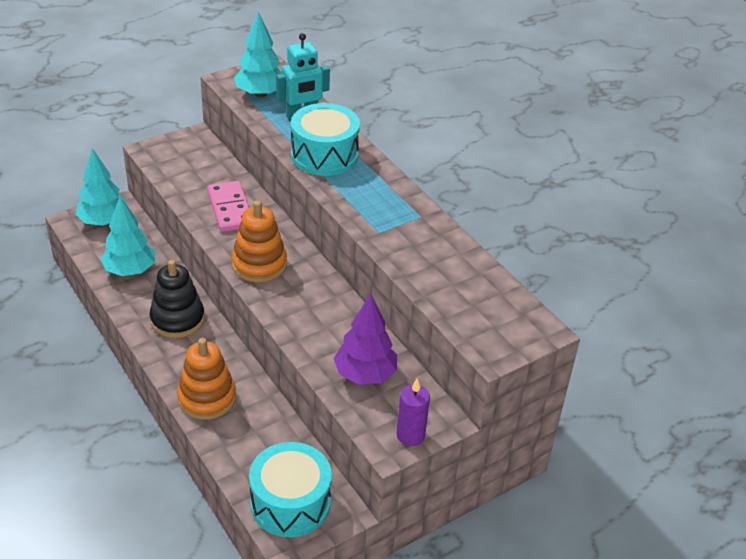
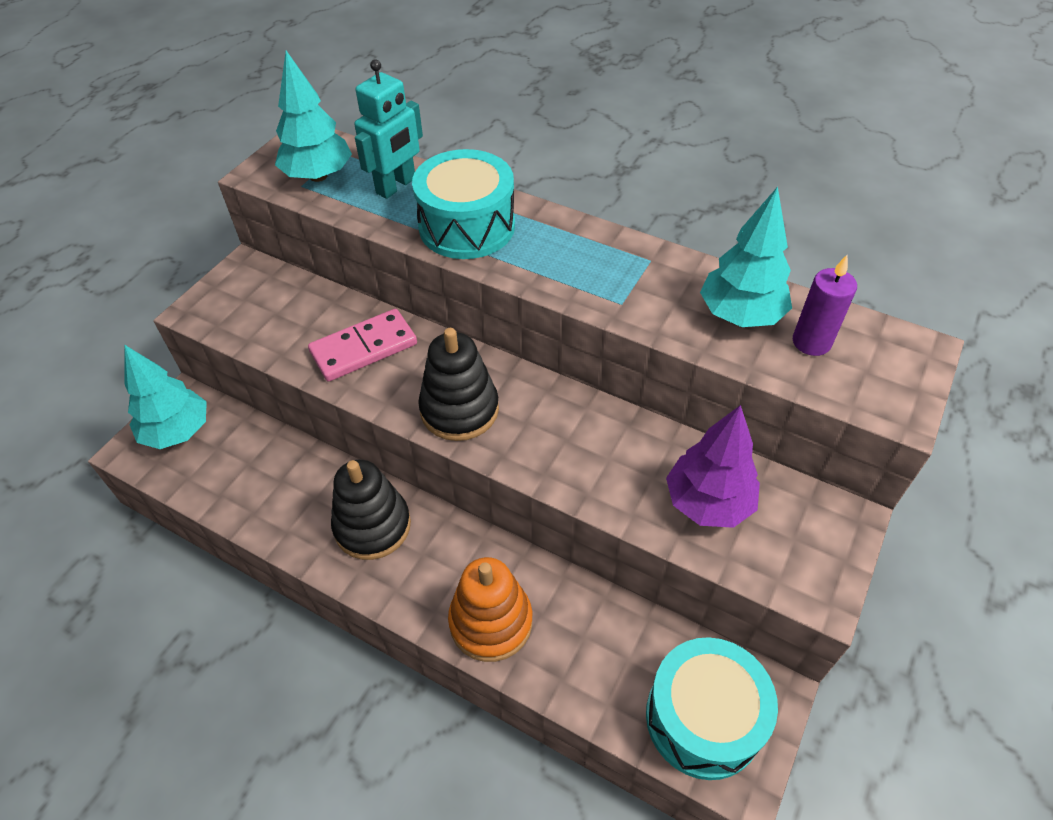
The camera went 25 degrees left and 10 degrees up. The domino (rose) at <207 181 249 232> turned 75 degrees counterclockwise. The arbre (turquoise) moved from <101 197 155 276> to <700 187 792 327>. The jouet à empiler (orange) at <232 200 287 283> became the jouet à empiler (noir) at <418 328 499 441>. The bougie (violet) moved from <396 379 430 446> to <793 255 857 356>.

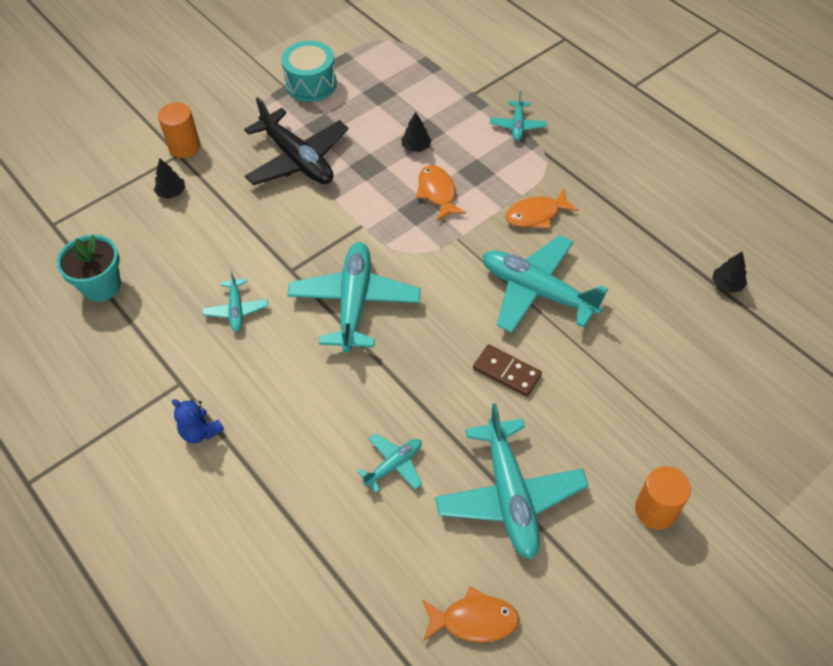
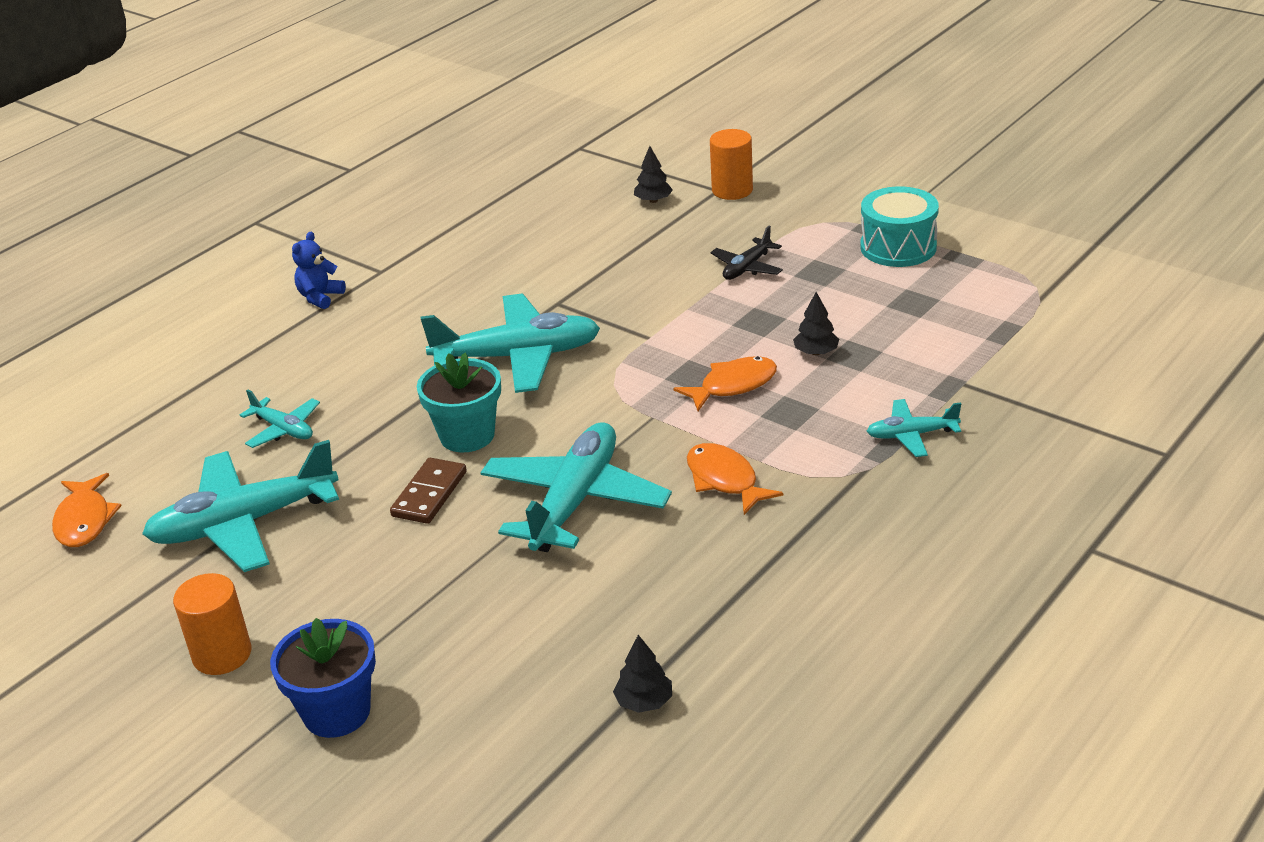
The camera went 80 degrees right and 20 degrees down. The avion (noir) at <244 97 349 185> changed to 0.50 times the size. The pot de fleurs (turquoise) moved from <57 235 121 302> to <417 353 501 452>. The avion (turquoise) at <202 270 268 332> disappeared. The pot de fleurs (bleu) at <270 618 376 738> appeared.

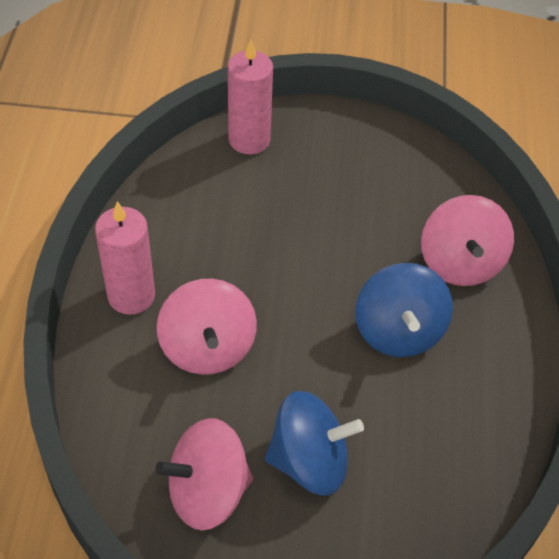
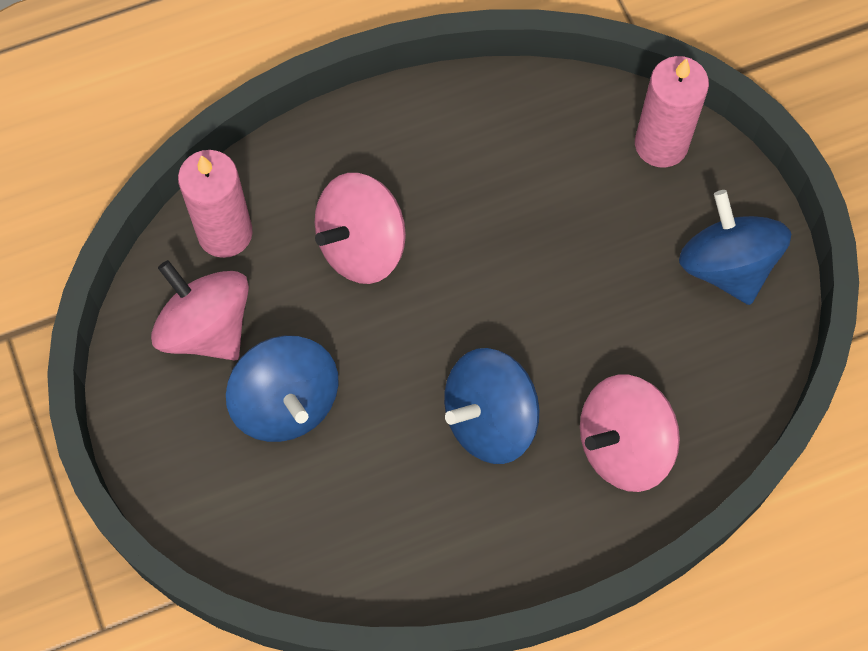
The camera went 65 degrees right and 15 degrees up. The bougie (rose) moved from <95 201 155 315> to <178 150 253 258>. The toupie (bleu) at <679 190 791 305> appeared.

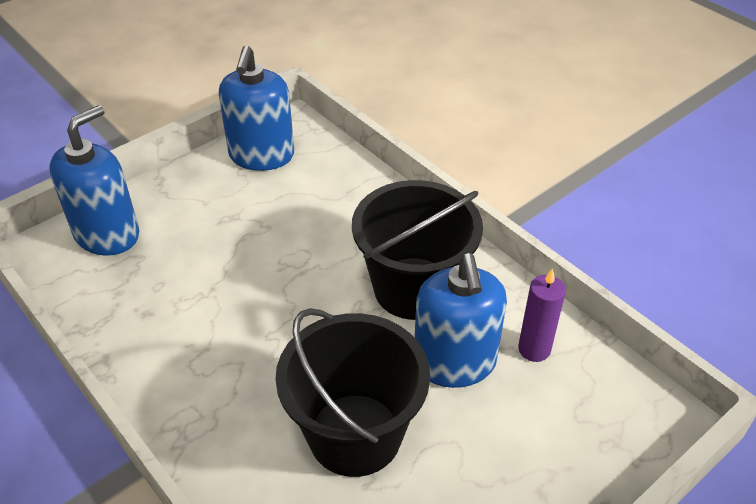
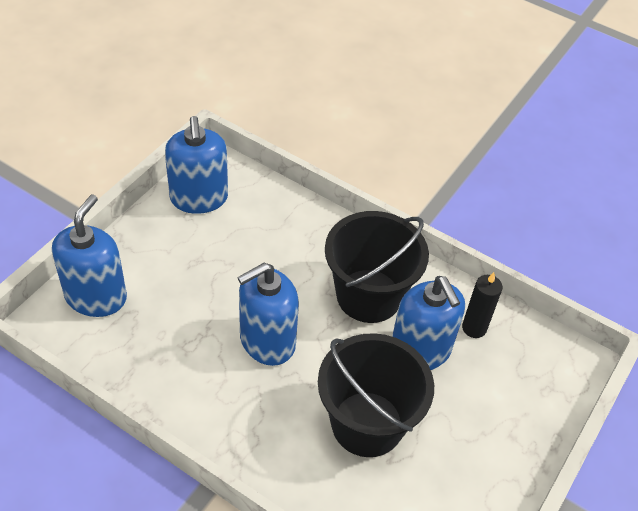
The camera went 20 degrees left and 5 degrees up. The bougie (violet) at <518 268 566 362> became the bougie (noir) at <462 272 503 338>. The distributeur de savon (bleu) at <237 263 299 366> appeared.

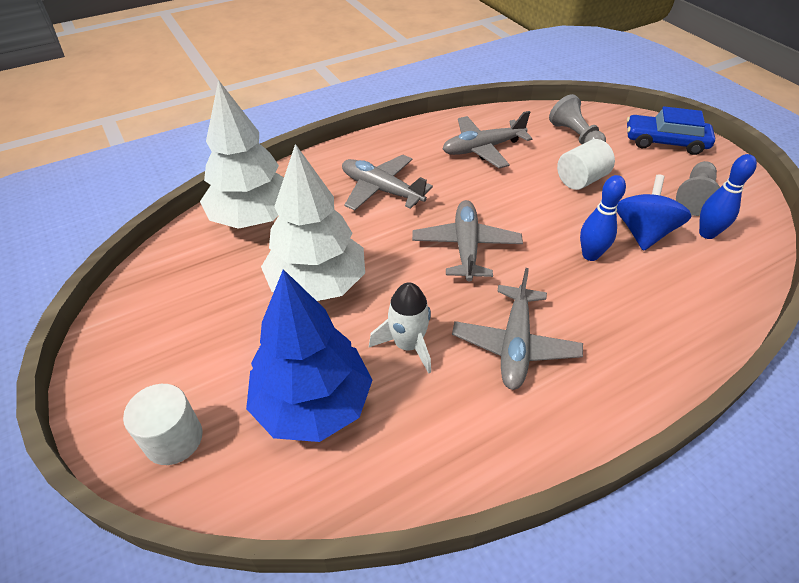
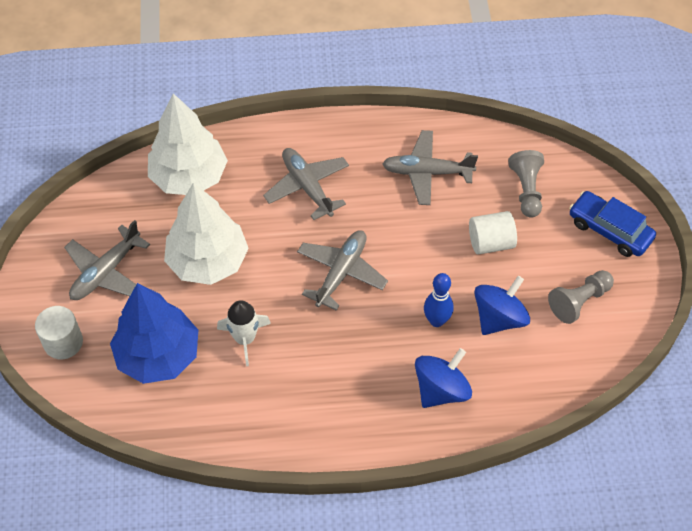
The camera went 25 degrees right and 10 degrees up. The quille (bleu) at <699 154 757 239> disappeared. The avion (gris) moved from <452 268 583 390> to <64 220 150 300>. The toupie (bleu) at <415 348 472 408> appeared.

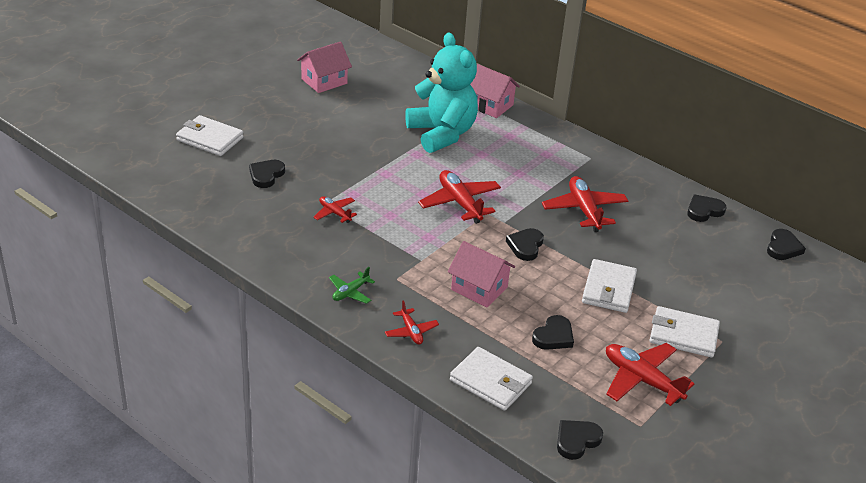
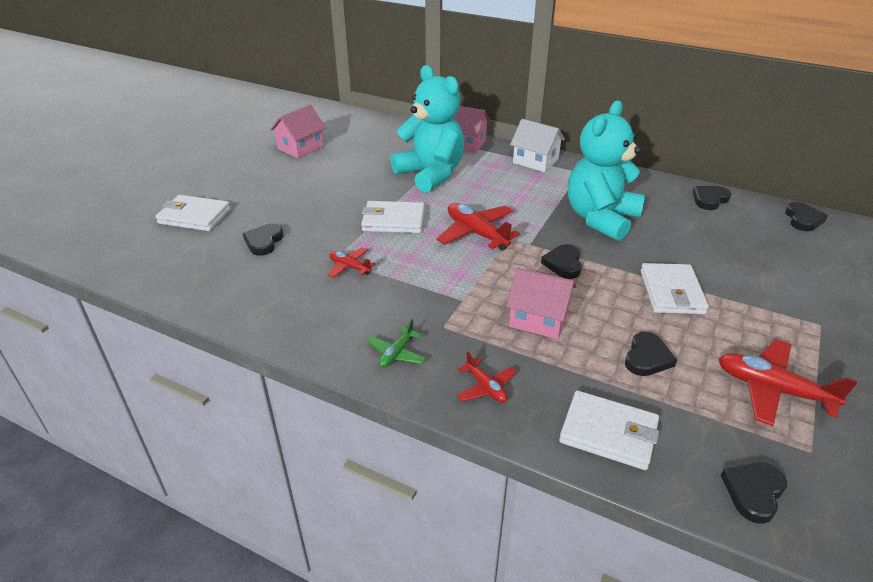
The camera went 10 degrees left and 0 degrees up. The avion (rouge) at <542 176 628 232> was replaced by the ours en peluche (turquoise) at <568 100 645 241>. The portefeuille (blanc) moved from <650 306 720 358> to <361 201 425 233>. The maison (blanc) at <510 119 565 172> appeared.

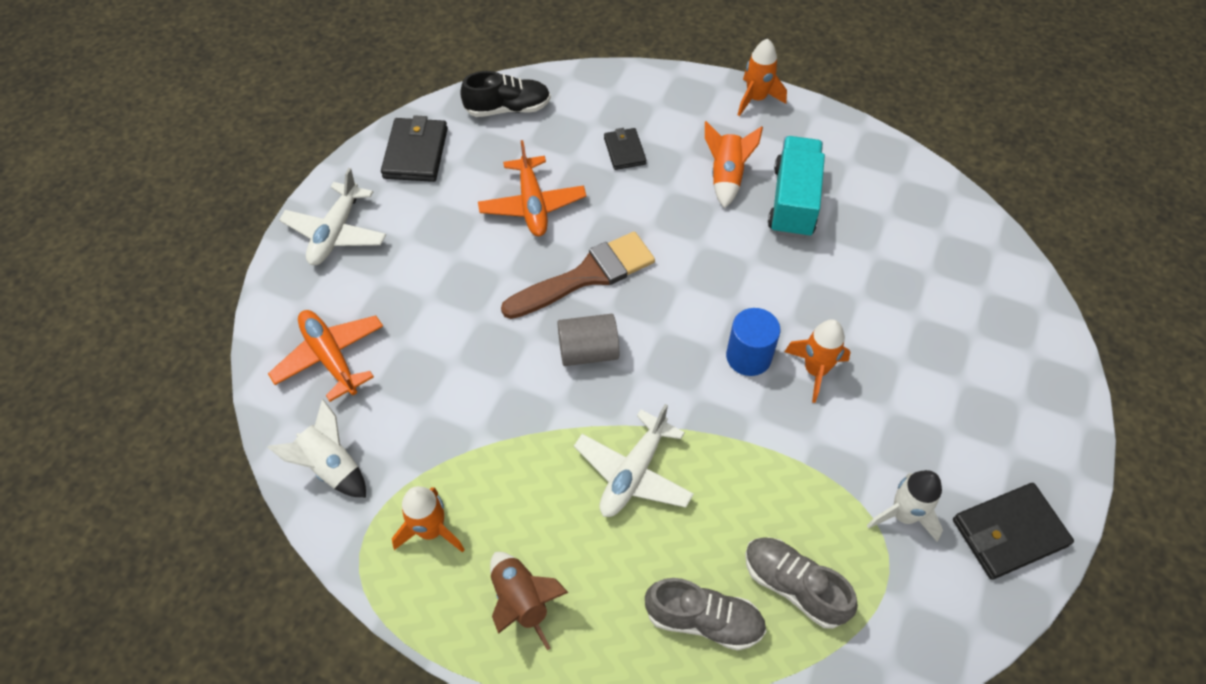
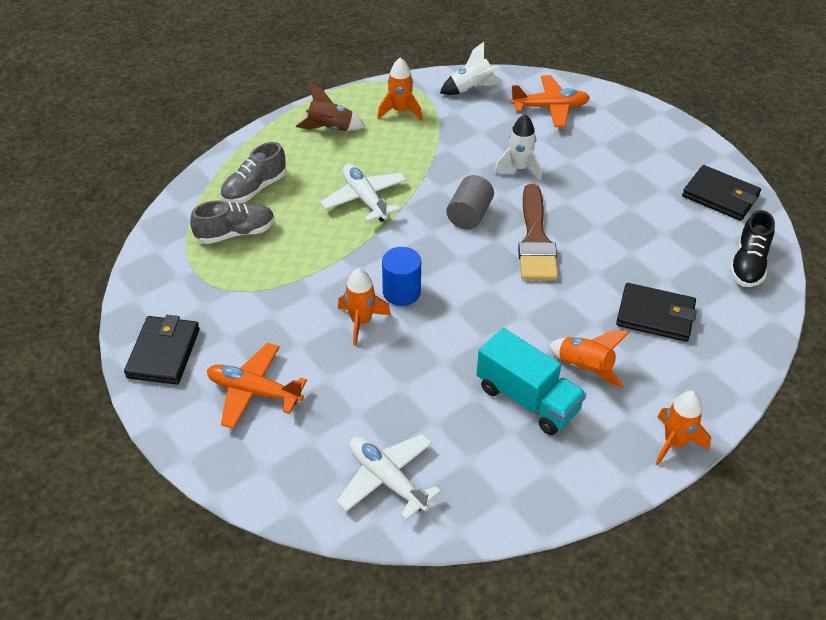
The camera went 120 degrees right and 10 degrees down. The portefeuille (noir) at <604 128 646 170> changed to 1.61 times the size. The avion (orange) moved from <478 140 586 236> to <207 343 307 429>. The avion (blanc) moved from <279 168 386 265> to <337 434 441 520>. The fusée (blanc) moved from <867 470 943 542> to <494 114 541 181>.

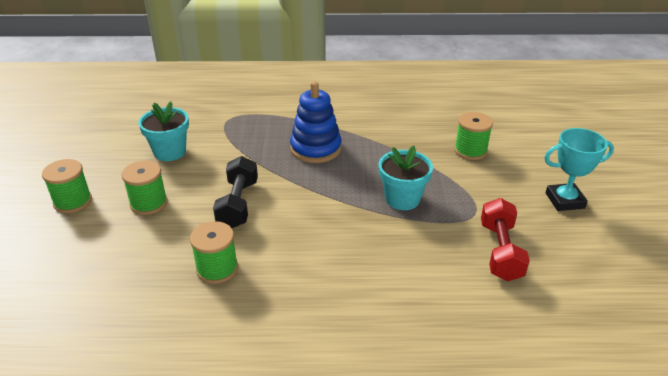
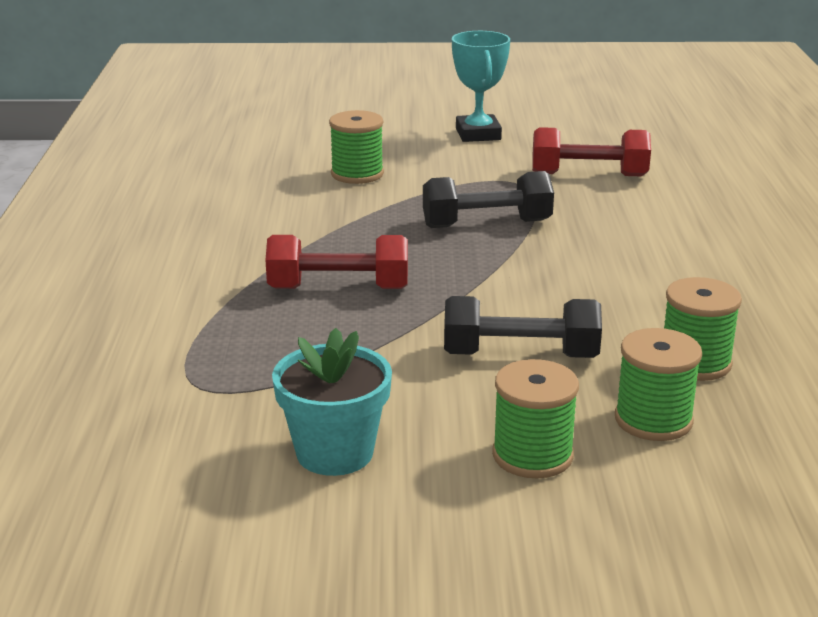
The camera went 90 degrees left and 10 degrees down. The jouet à empiler (bleu) at <290 81 342 163> was replaced by the haltère (rouge) at <265 235 408 289>. The pot de fleurs (turquoise) at <378 146 433 210> was replaced by the haltère (noir) at <423 171 554 228>. The bobine (vert) moved from <42 159 92 213> to <615 328 702 441>.

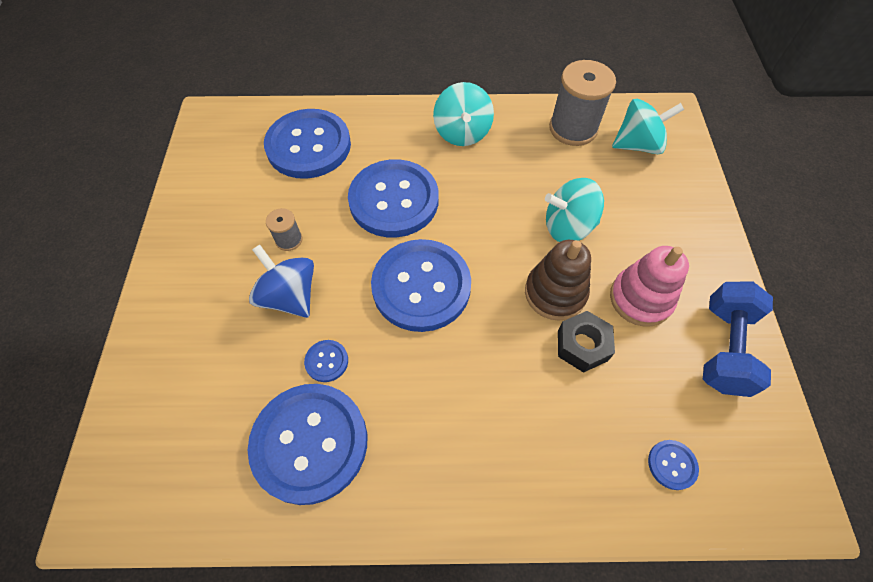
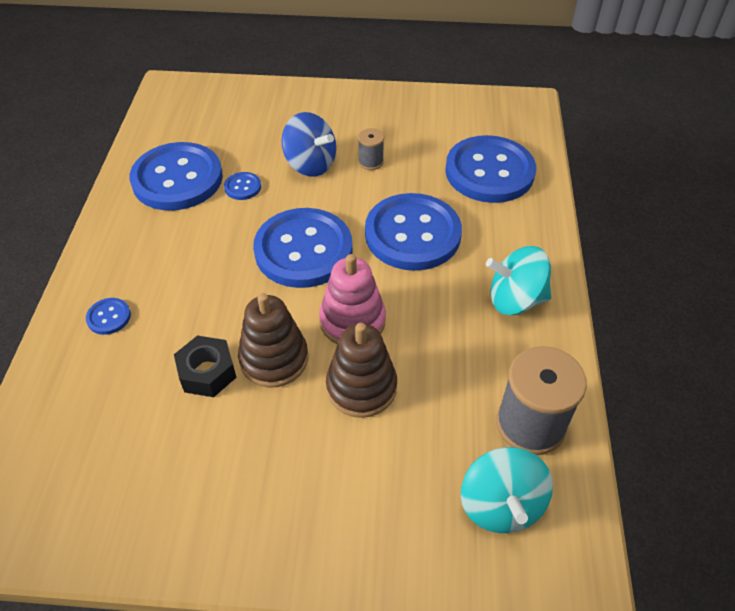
The camera went 95 degrees right and 10 degrees down. The toupie (turquoise) at <545 178 604 242> was replaced by the jouet à empiler (marron) at <326 323 397 418>. The toupie (bleu) at <249 245 314 318> turned 75 degrees clockwise. The jouet à empiler (rose) moved from <610 246 689 327> to <319 254 386 345>. The haltère (bleu) at <703 282 773 397> disappeared. The bouton (bleu) moved from <648 440 699 490> to <86 298 131 335>.

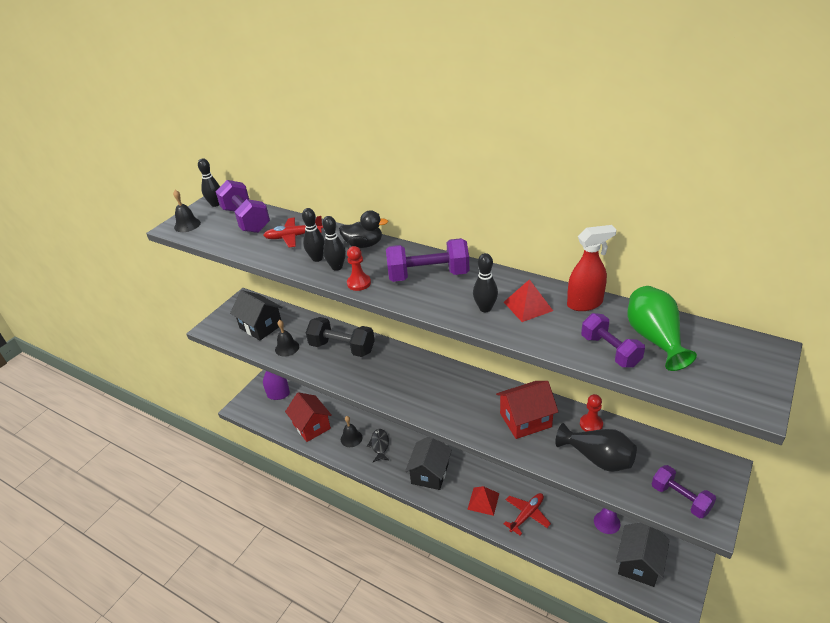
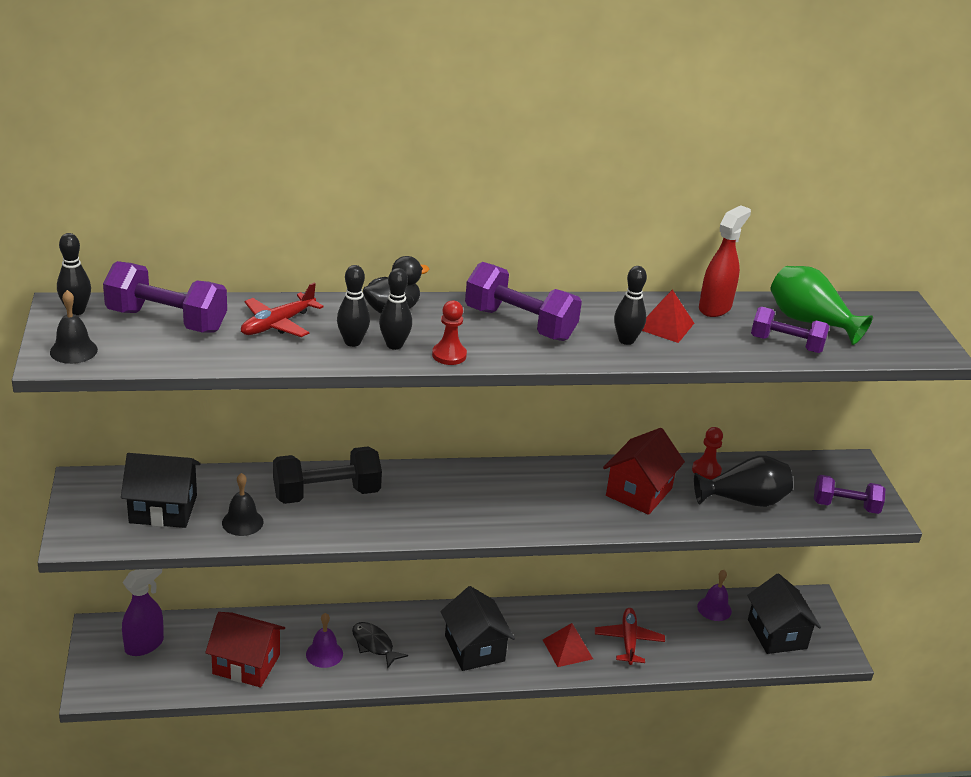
The camera went 45 degrees left and 5 degrees down. The haltère (violet) at <386 238 469 282> turned 75 degrees clockwise. The cloche (noir) at <341 416 363 447> became the cloche (violet) at <306 613 343 668>.

